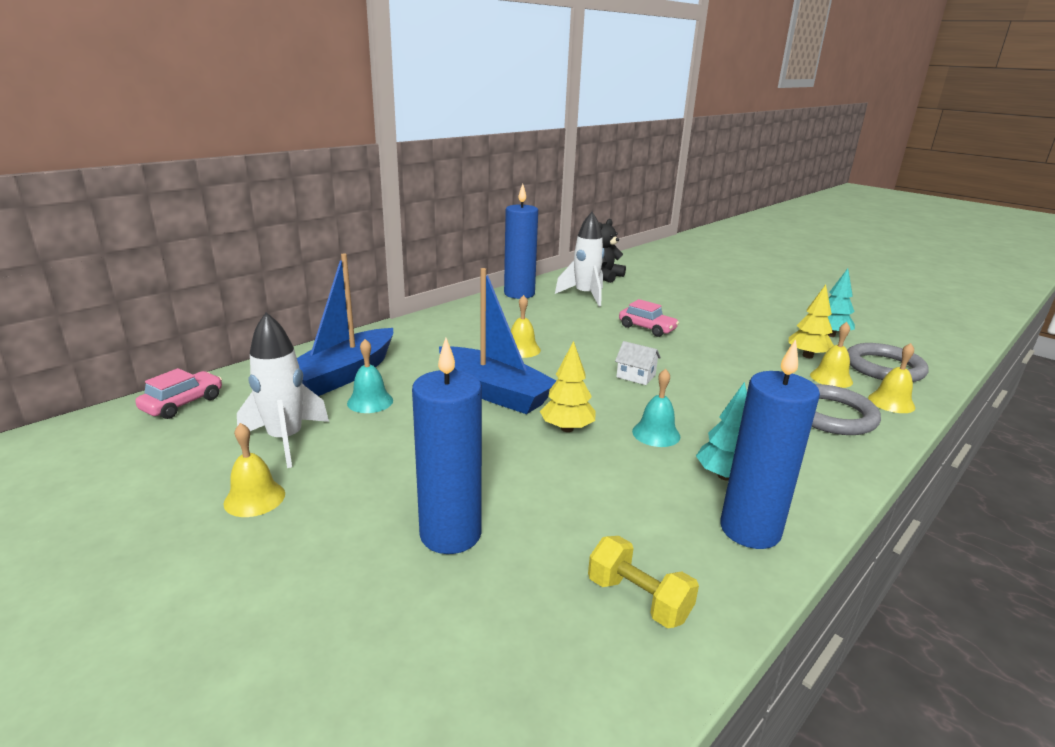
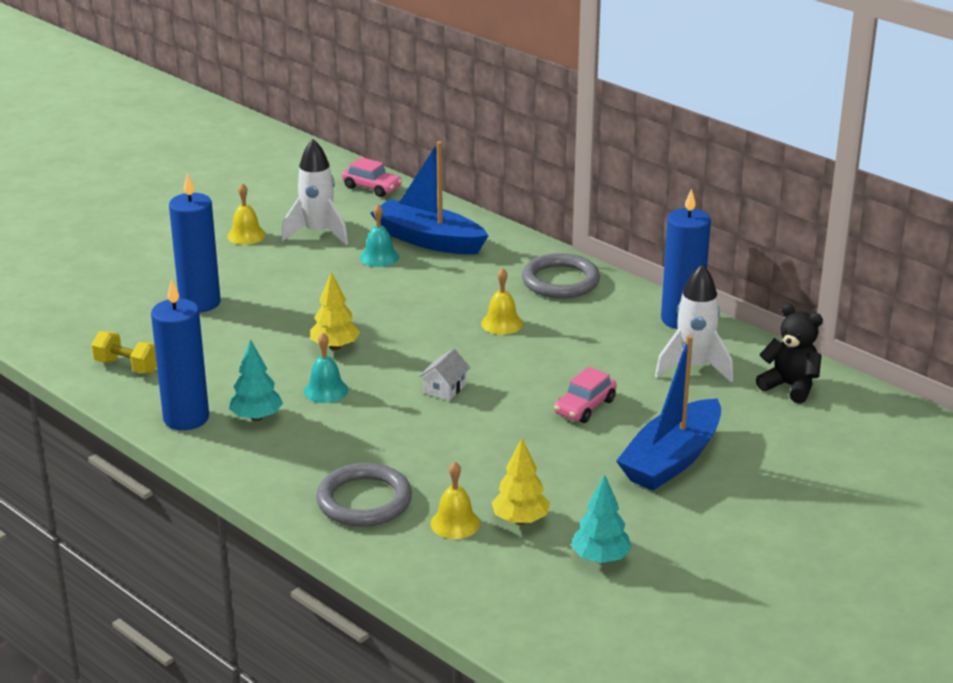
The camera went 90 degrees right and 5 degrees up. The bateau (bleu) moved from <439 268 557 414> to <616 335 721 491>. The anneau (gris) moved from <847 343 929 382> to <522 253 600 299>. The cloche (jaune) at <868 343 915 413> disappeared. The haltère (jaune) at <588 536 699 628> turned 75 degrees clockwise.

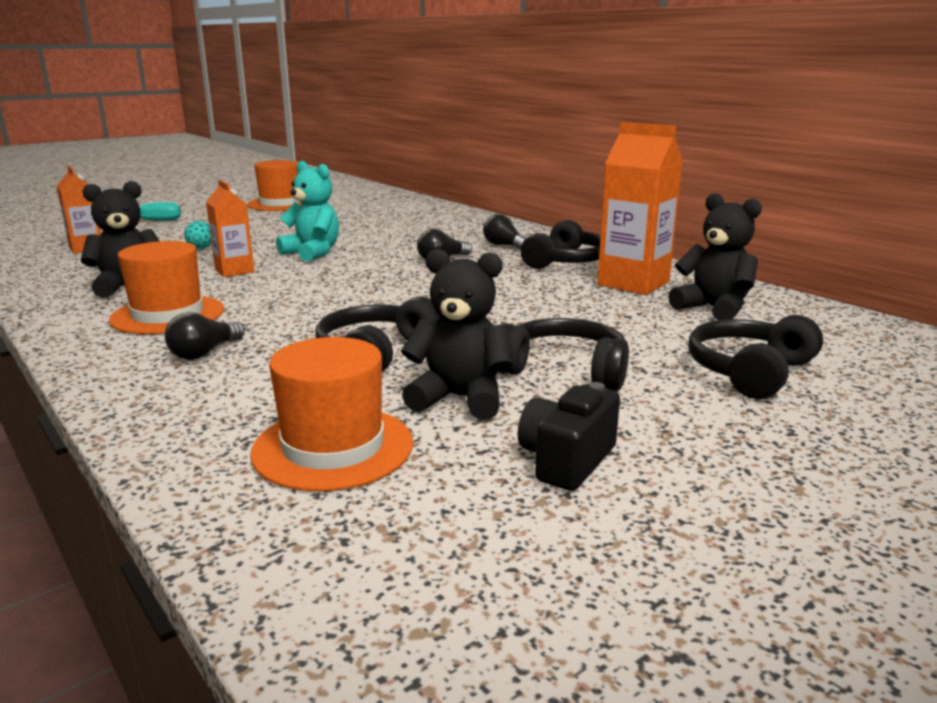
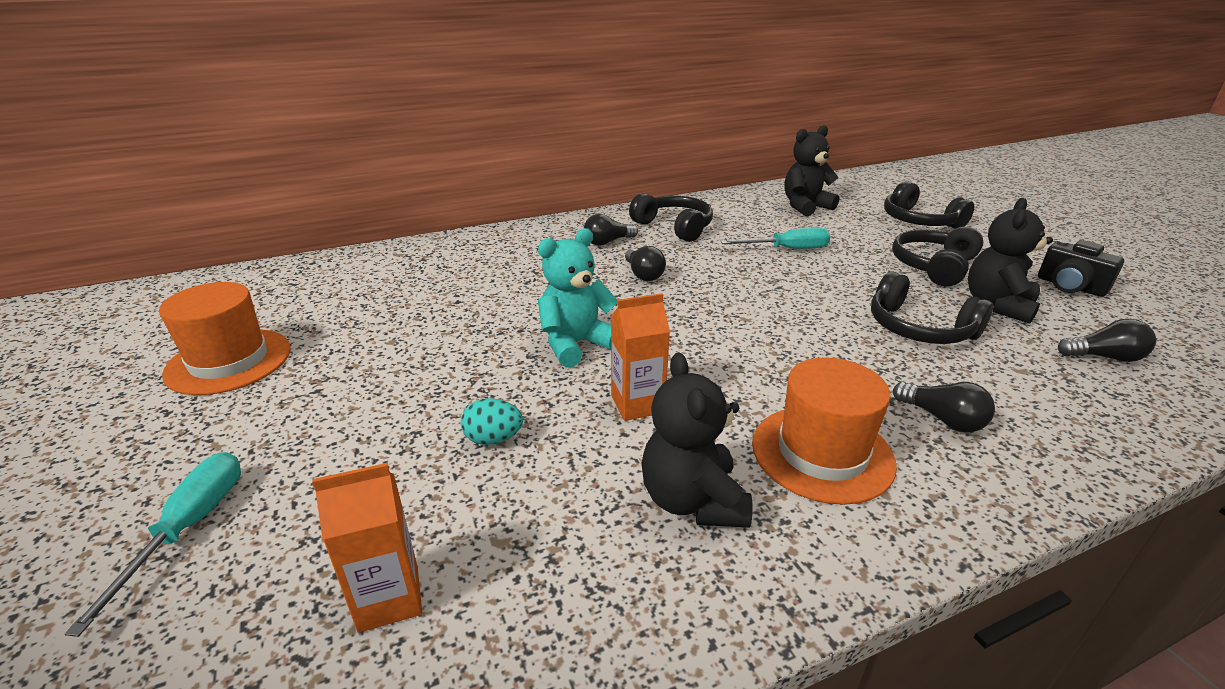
The camera went 75 degrees left and 10 degrees up. The brique de lait (orange) at <597 122 683 295> disappeared. The chapeau (orange) at <250 337 413 491> was replaced by the ampoule (noir) at <1058 319 1156 362>. The tournevis (turquoise) at <721 227 831 249> appeared.

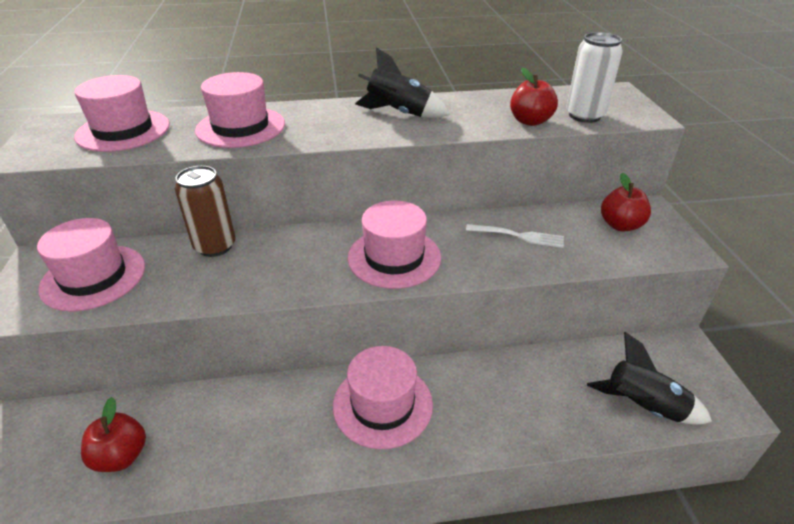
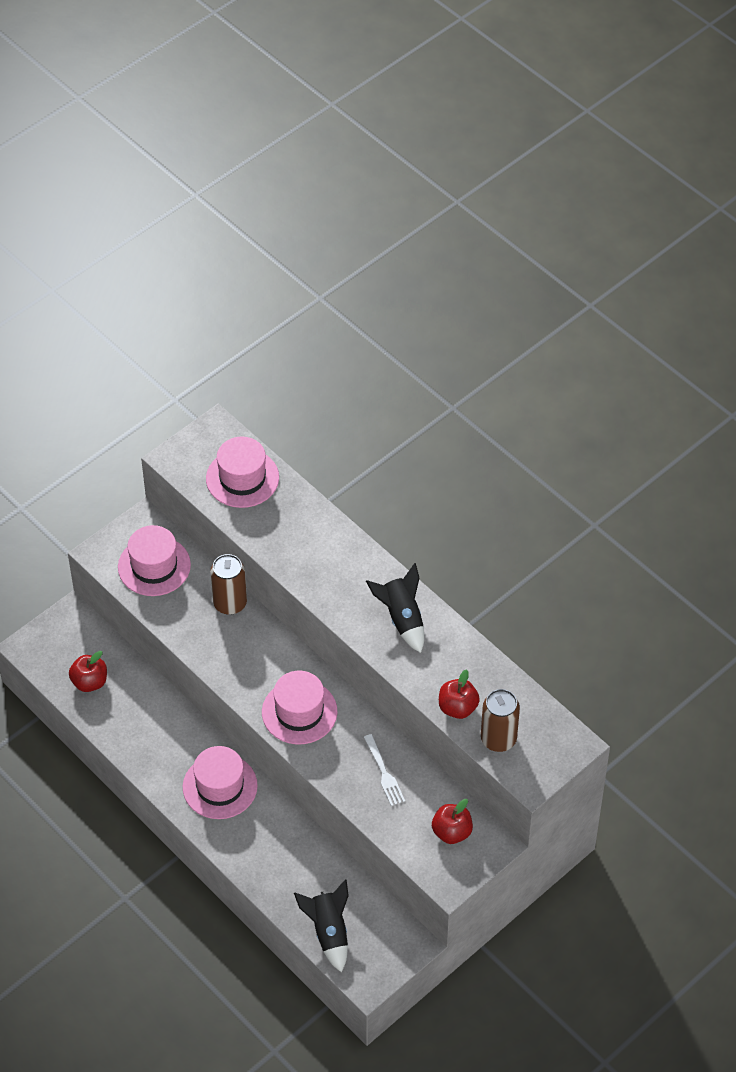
The camera went 55 degrees right and 15 degrees up. The canette (blanc) at <566 32 623 123> became the canette (marron) at <481 689 520 752>. The chapeau (rose) at <195 72 285 148> disappeared.

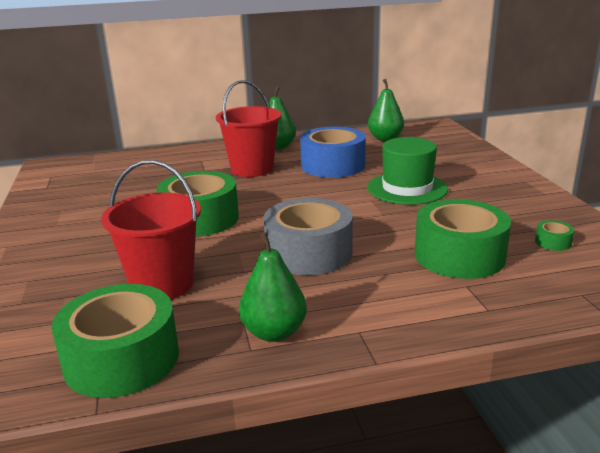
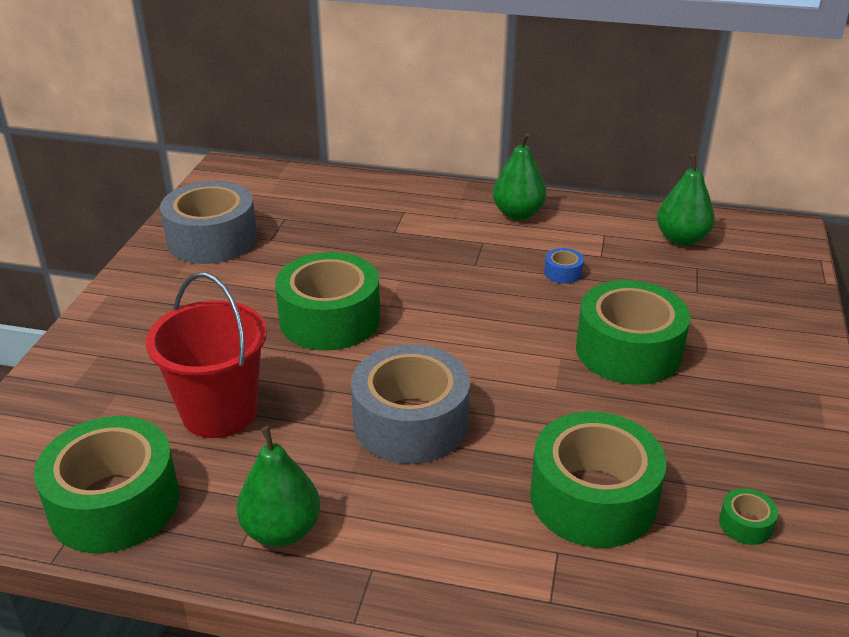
The camera went 25 degrees right and 10 degrees up. The seau (rouge) at <216 80 282 177> disappeared. The ruban adhésif (bleu) at <300 127 366 178> changed to 0.40 times the size. The chapeau (vert) at <367 137 448 205> was replaced by the ruban adhésif (vert) at <576 280 690 385>. The ruban adhésif (gris) at <160 181 257 264> appeared.

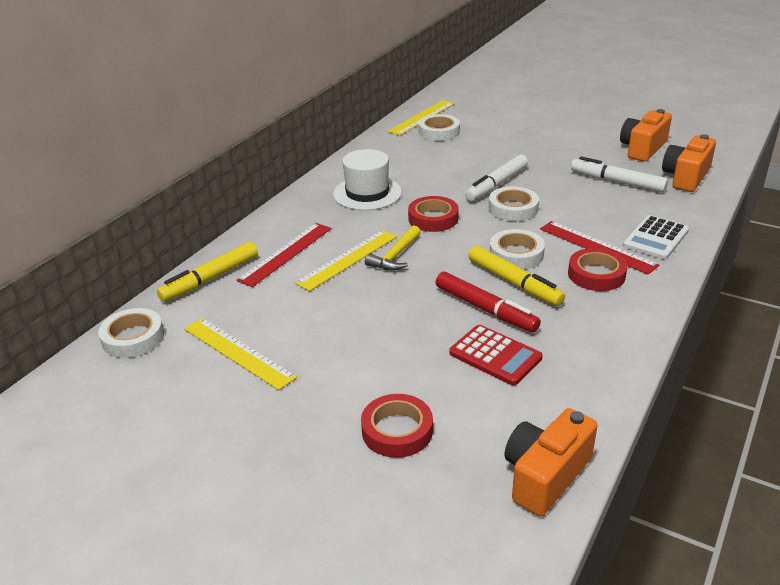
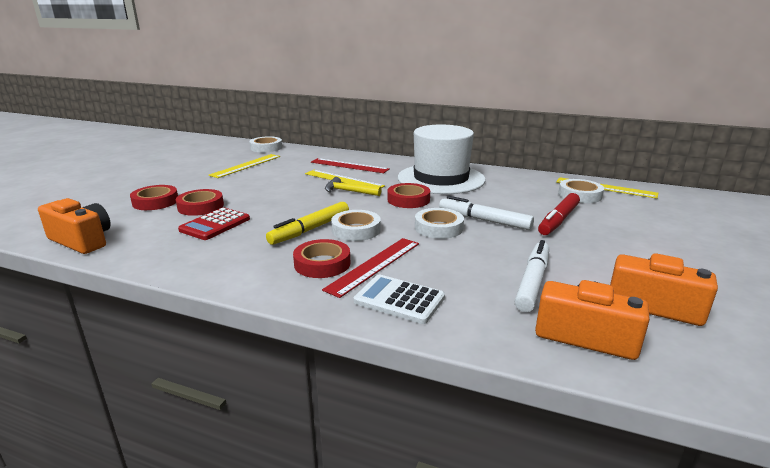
The camera went 80 degrees right and 10 degrees down. The chapeau (blanc) at <333 149 402 210> changed to 1.57 times the size. The feutre (jaune) at <157 242 258 302> disappeared. The feutre (rouge) moved from <436 272 541 332> to <538 193 580 235>. The ruban adhésif (rouge) at <176 189 224 216> appeared.

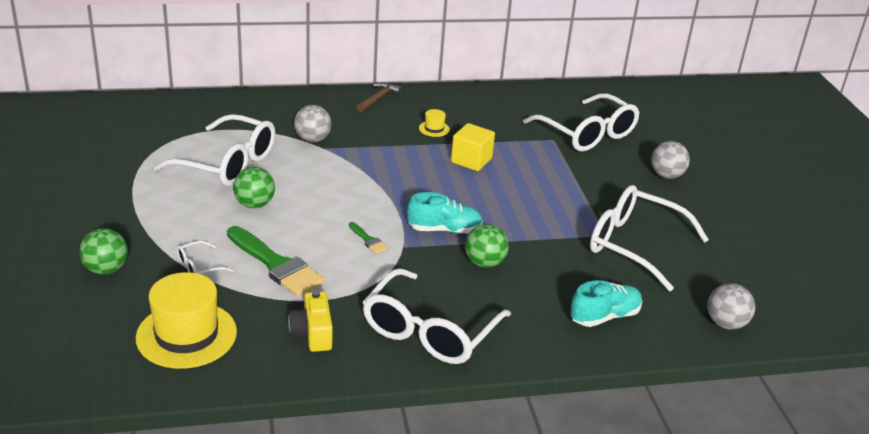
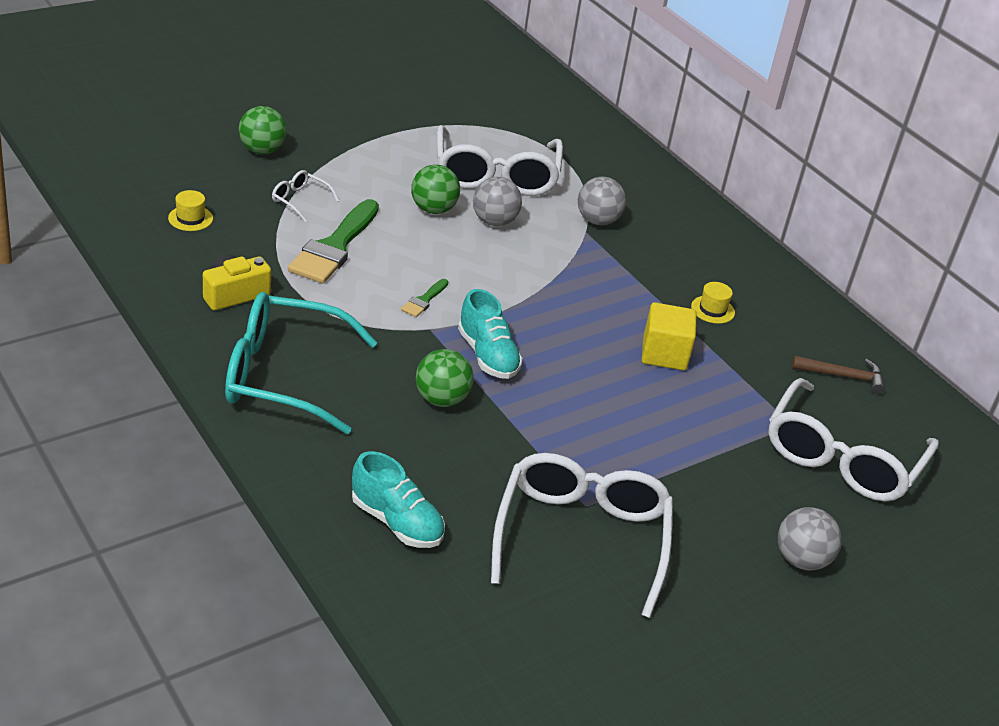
The camera went 65 degrees right and 5 degrees up. The marteau (marron) moved from <357 82 402 112> to <792 356 885 394>. The lunettes (blanc) at <363 268 511 364> became the lunettes (turquoise) at <225 292 377 434>. The chapeau (jaune) at <136 272 237 369> changed to 0.43 times the size. The balle (gris) moved from <707 283 755 330> to <473 177 522 226>.

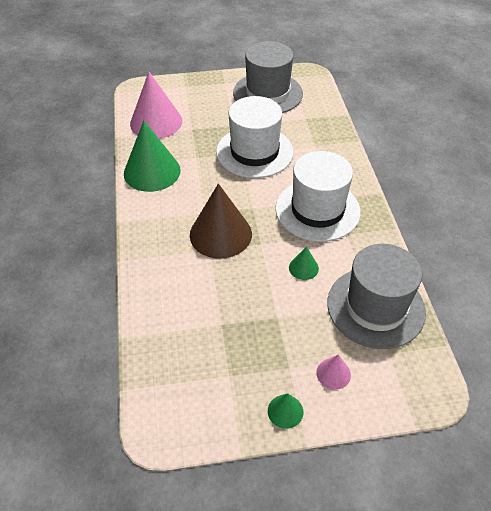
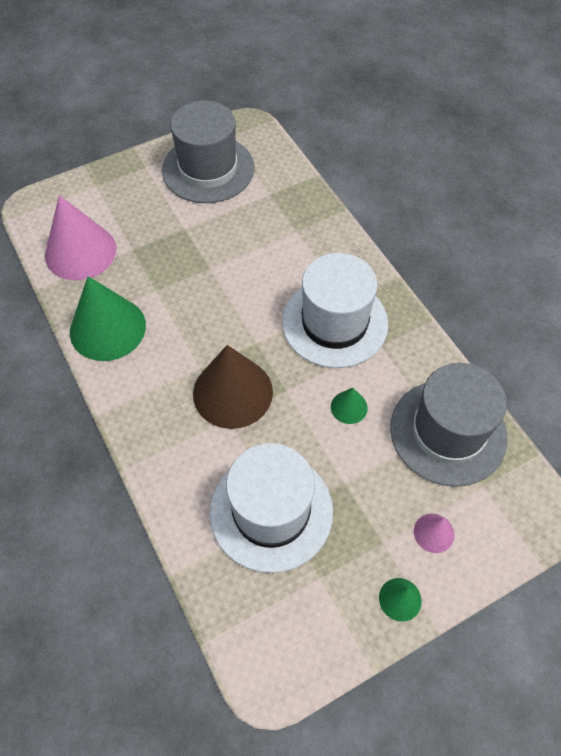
The camera went 20 degrees left and 10 degrees up. The chapeau (blanc) moved from <216 96 293 178> to <210 443 333 573>.

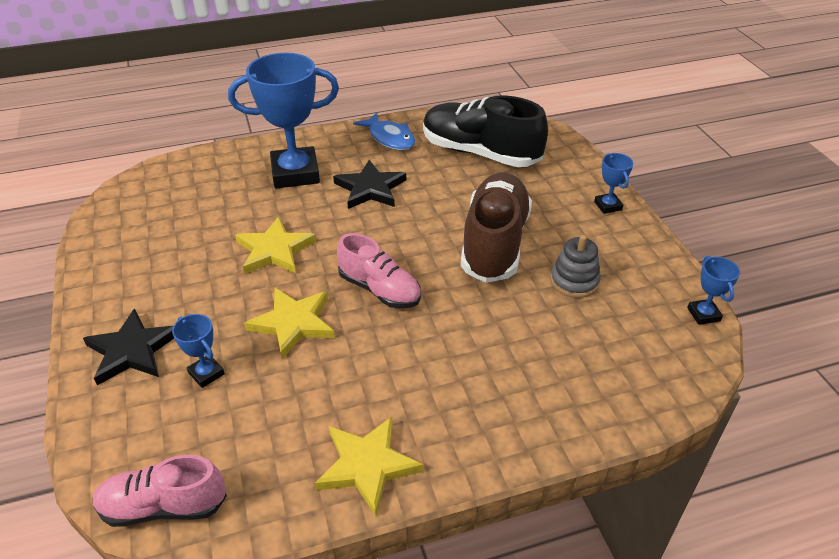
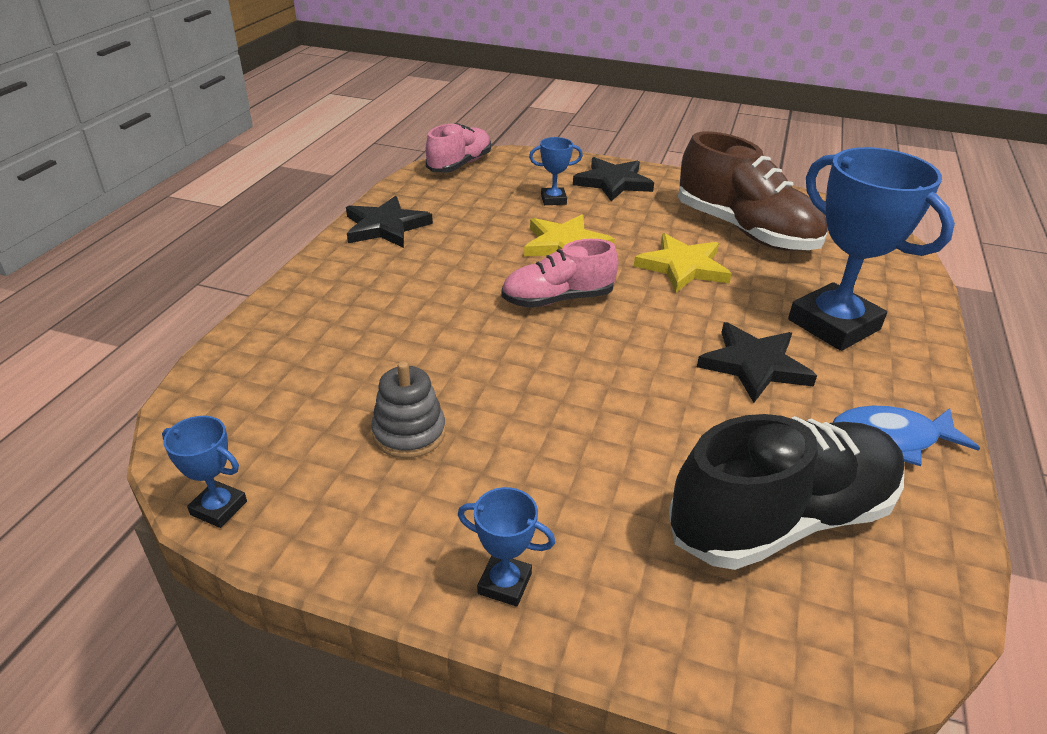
The camera went 125 degrees right and 5 degrees down. The trophée (bleu) at <228 53 339 188> turned 60 degrees counterclockwise. The chaussure (marron) moved from <461 172 532 283> to <678 131 828 251>. The étoile (jaune) at <315 417 423 516> became the étoile (noir) at <346 196 433 248>.

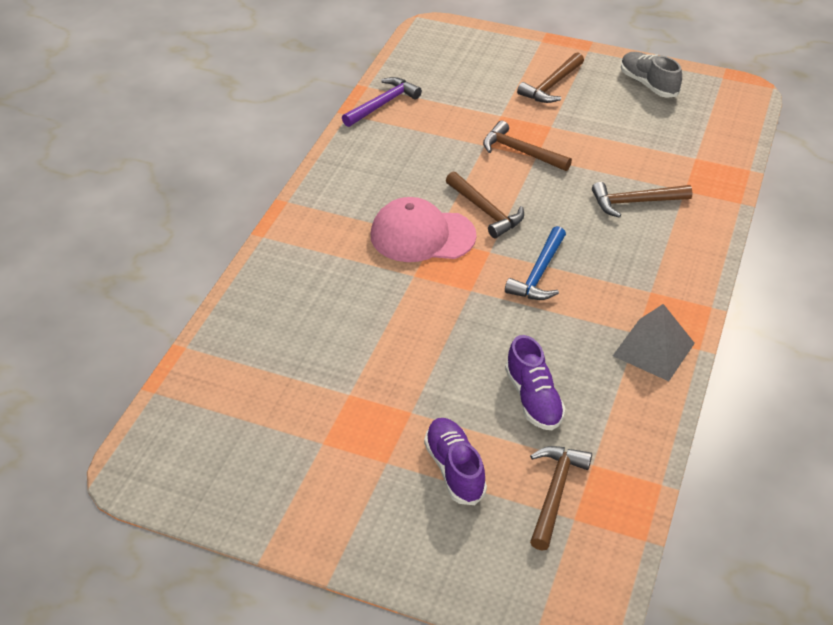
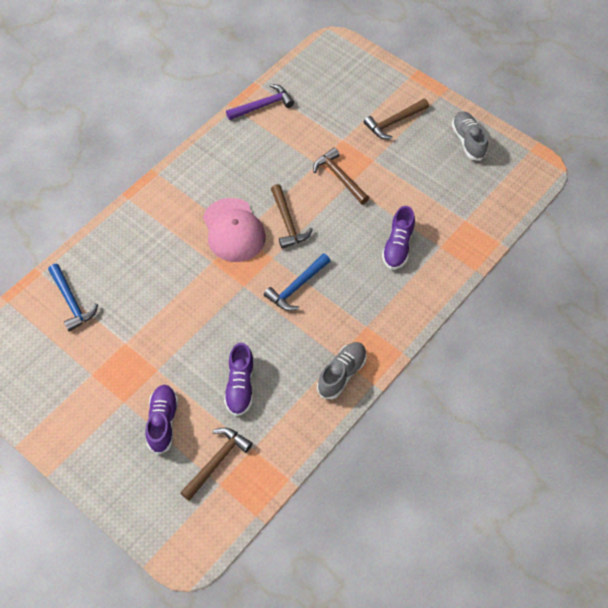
The camera went 20 degrees right and 15 degrees up. The marteau (marron) at <592 182 693 218> was replaced by the chaussure (violet) at <382 206 415 270>. The casquette (rose) at <371 197 477 262> turned 135 degrees counterclockwise. The pyramide (gris) at <613 304 695 381> was replaced by the chaussure (gris) at <317 342 367 399>. The marteau (bleu) at <48 264 98 332> appeared.

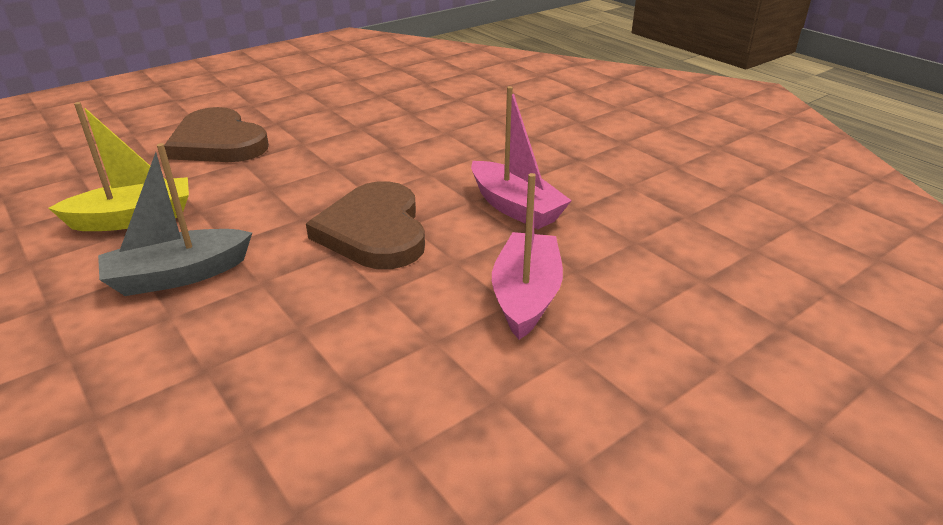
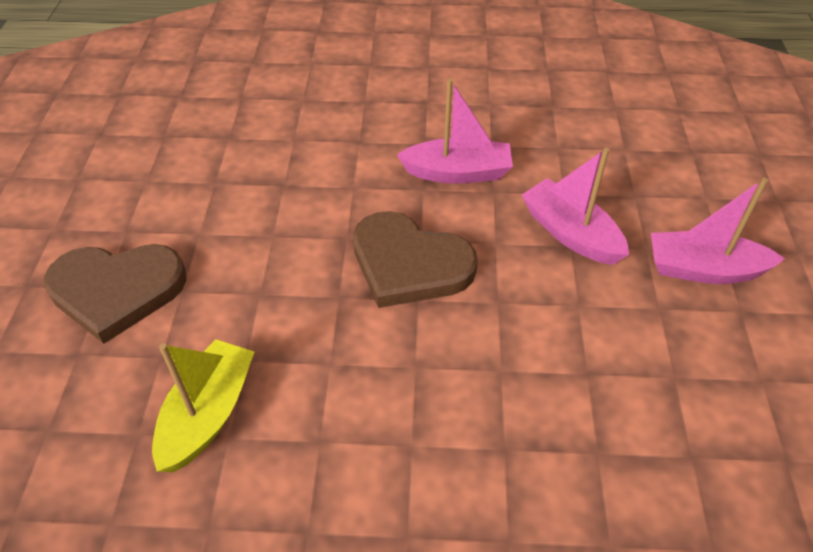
The camera went 50 degrees left and 15 degrees up. The bateau (gris) at <98 143 252 296> disappeared. The bateau (rose) at <651 178 785 284> appeared.

